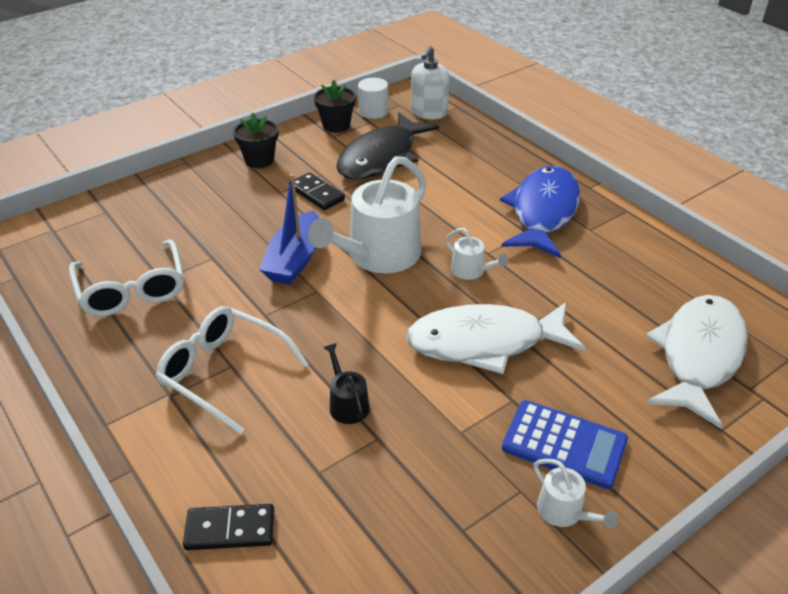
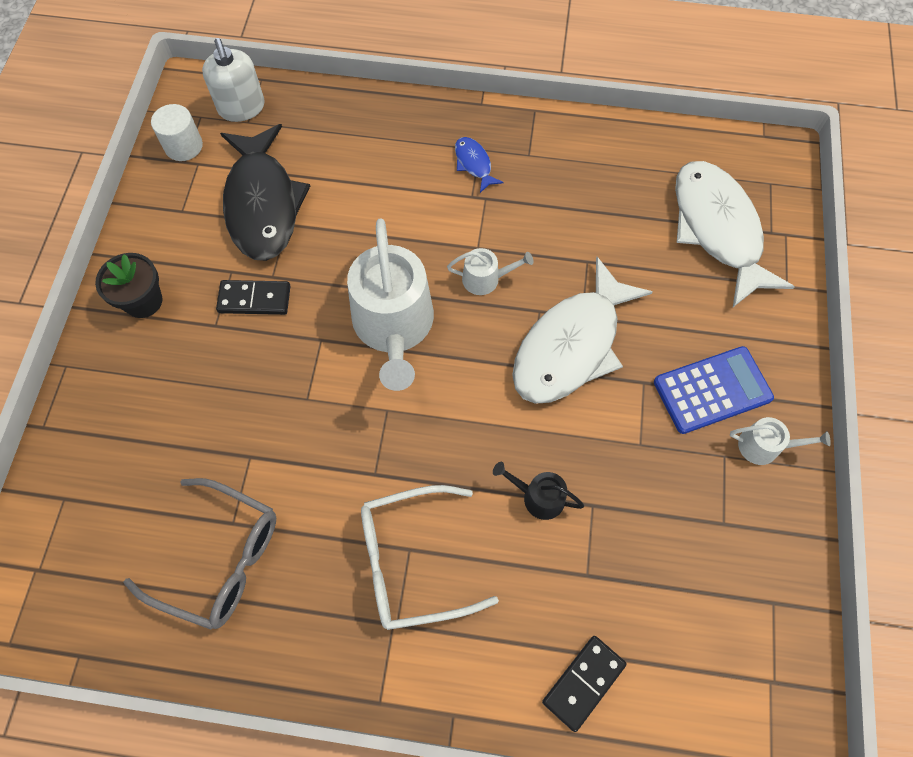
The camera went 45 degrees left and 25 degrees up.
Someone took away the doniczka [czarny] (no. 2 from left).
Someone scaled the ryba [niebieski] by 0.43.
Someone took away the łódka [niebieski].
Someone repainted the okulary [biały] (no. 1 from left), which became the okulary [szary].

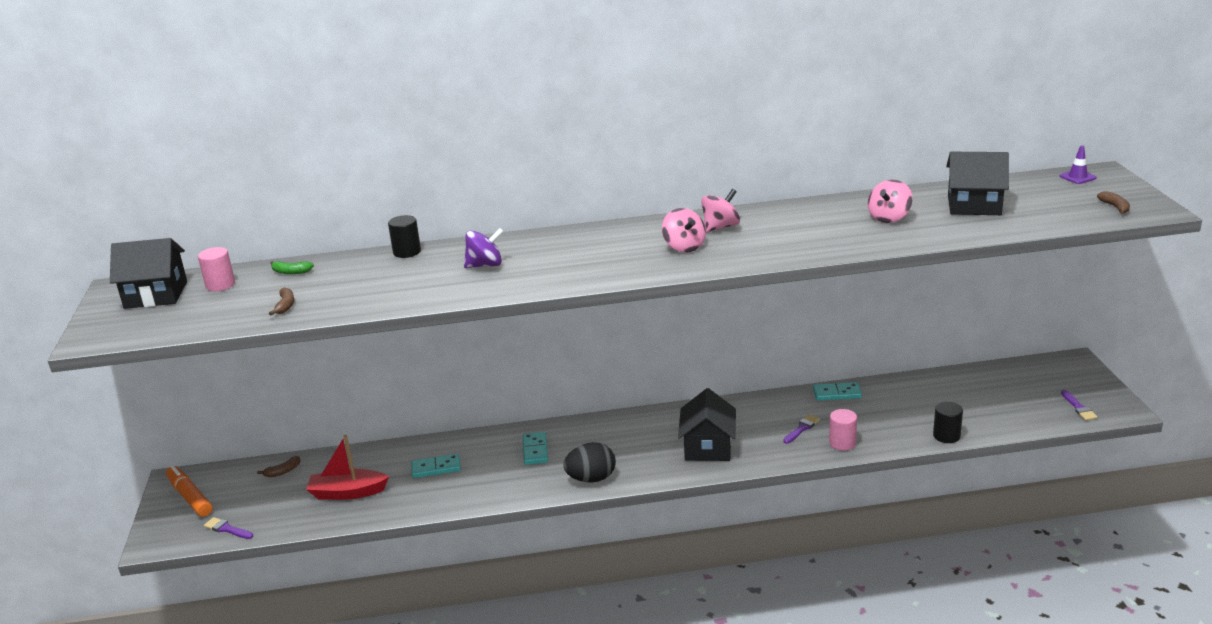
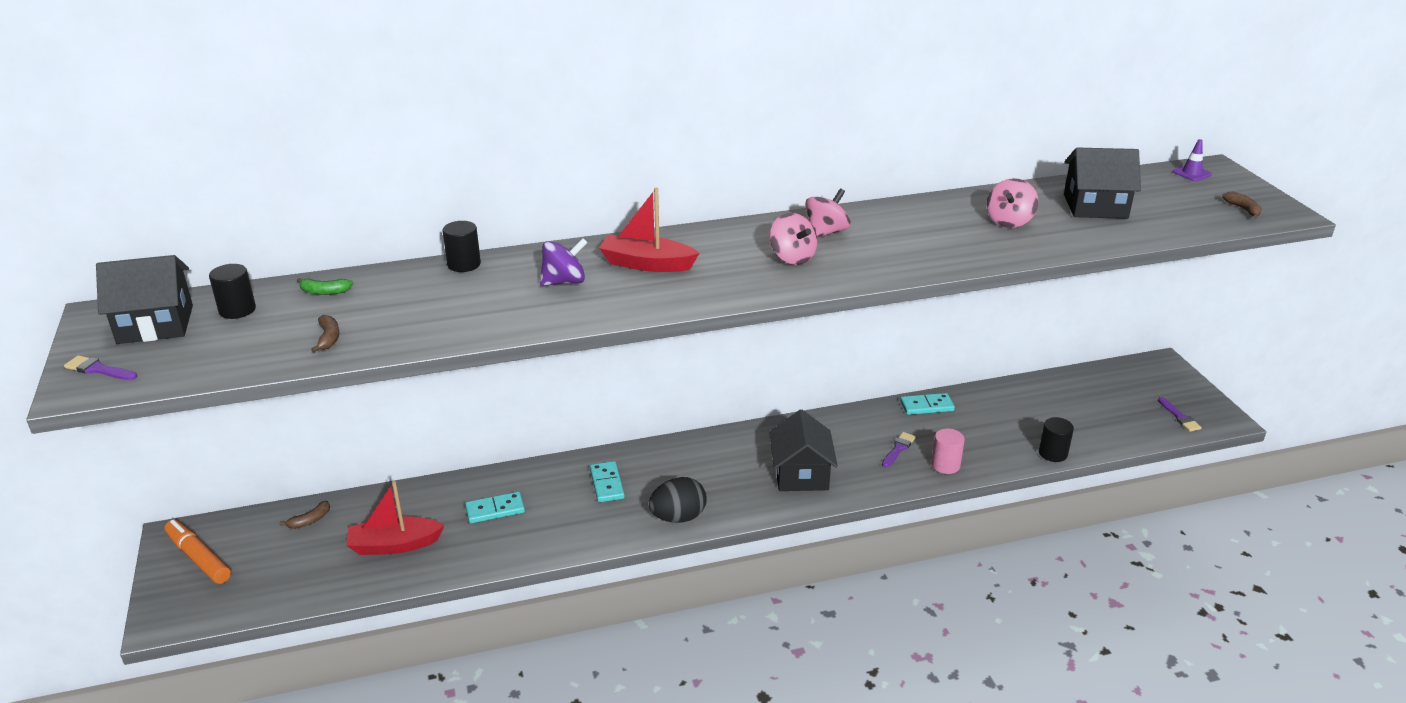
The camera went 10 degrees left and 5 degrees up.
Someone repainted the walec [różowy] (no. 1 from left), which became the walec [czarny] (no. 1 from left).
Someone carried the pędzel [fioletowy] (no. 1 from left).
Someone put down the łódka [czerwony] (no. 2 from left).

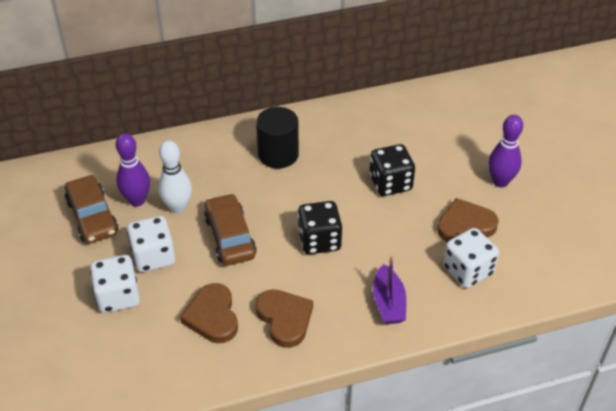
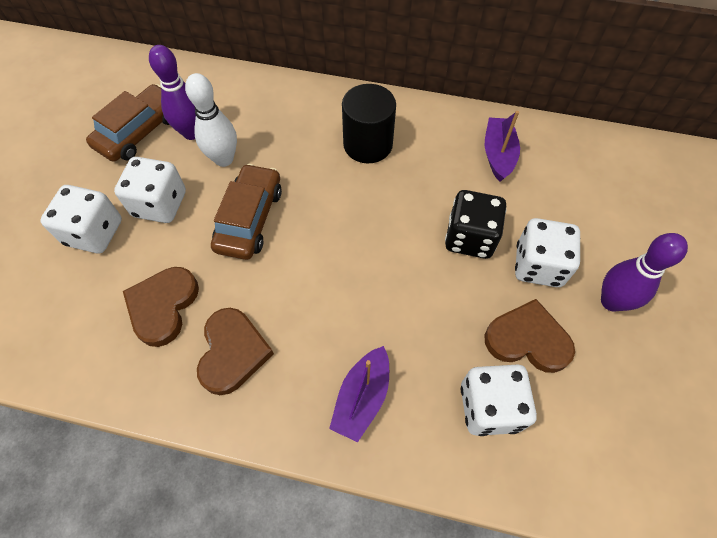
The camera went 30 degrees right and 15 degrees up.
Someone rotated the samochód [brązowy] (no. 1 from left) by 150 degrees counterclockwise.
Someone took away the kostka do gry [czarny] (no. 1 from left).
Someone put down the łódka [fioletowy] (no. 2 from left).
Someone put down the kostka do gry [biały] (no. 4 from left).

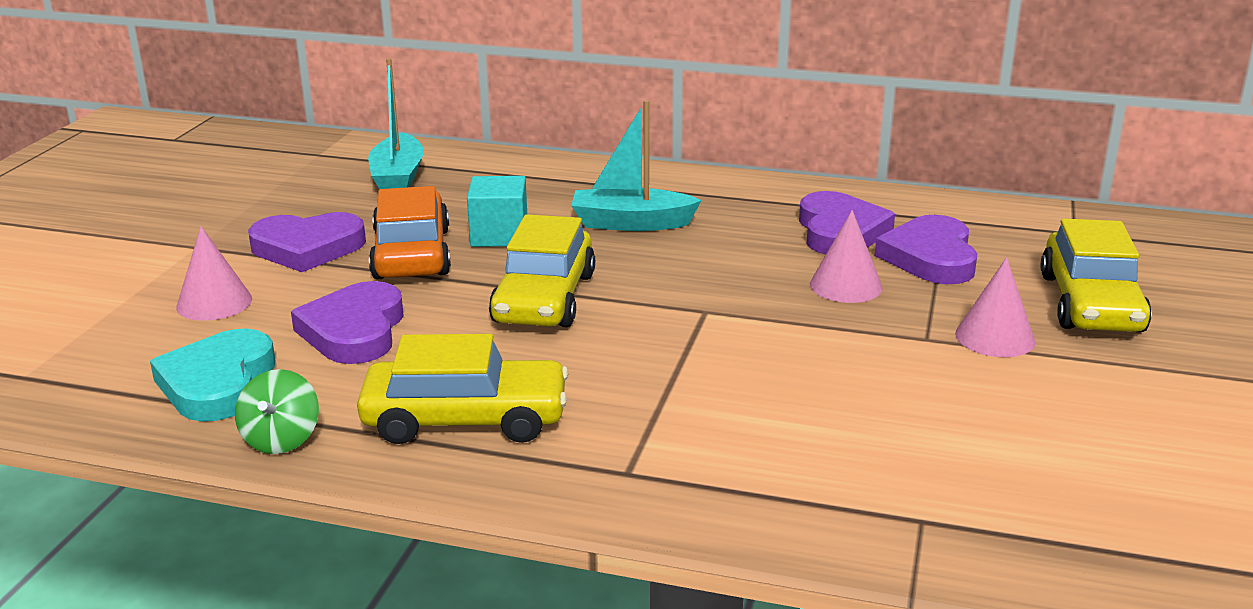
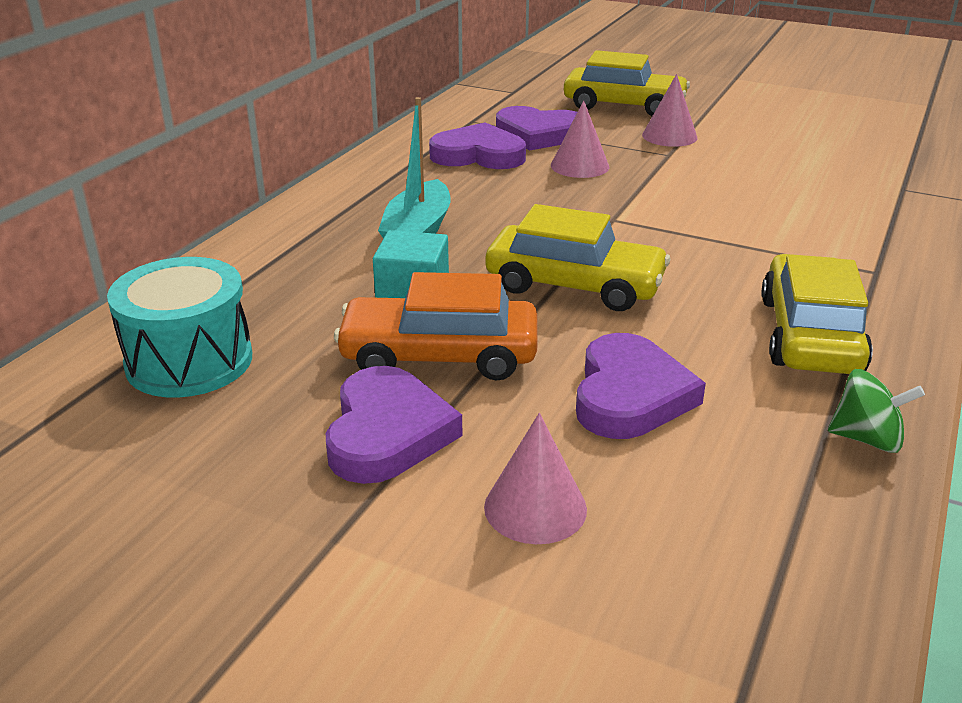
The camera went 80 degrees left and 5 degrees up.
Someone swapped the łódka [turkusowy] (no. 1 from left) for the bęben [turkusowy].
Someone rotated the serce [fioletowy] (no. 2 from left in the first image) by 90 degrees counterclockwise.
Someone took away the serce [turkusowy].

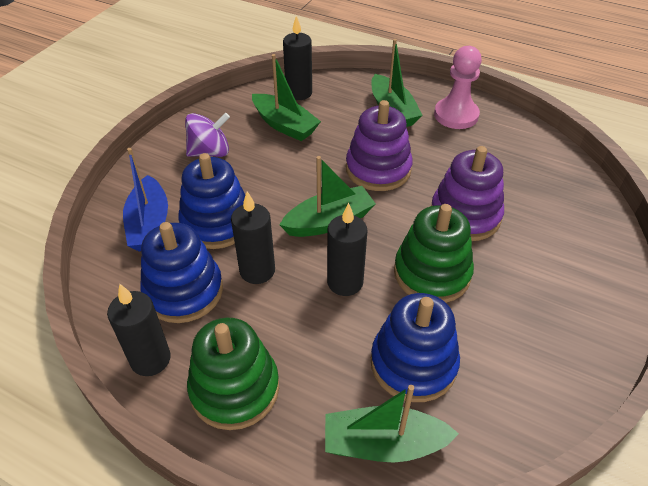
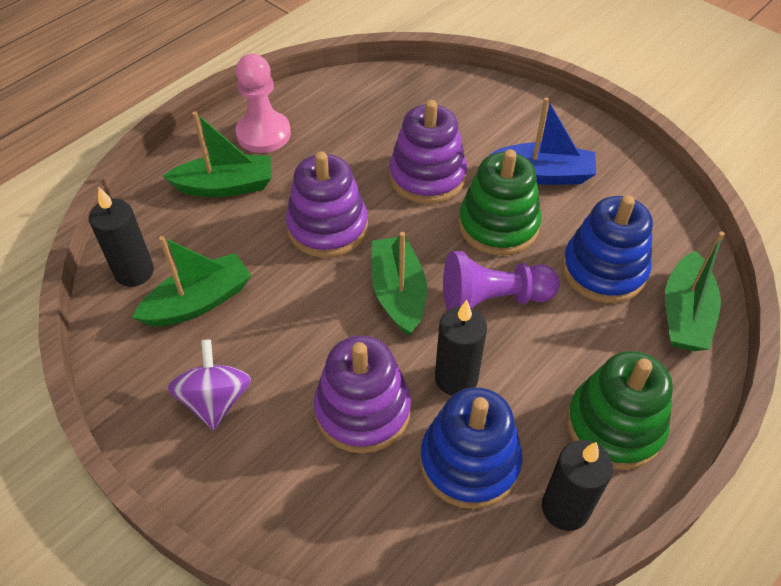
The camera went 75 degrees left and 5 degrees up.
Someone carried the łódka [niebieski].
Someone repainted the zabawka nakładanka [niebieski] (no. 2 from left), which became the zabawka nakładanka [fioletowy] (no. 2 from left).
Someone swapped the świeca [czarny] (no. 4 from left) for the pionek [fioletowy].

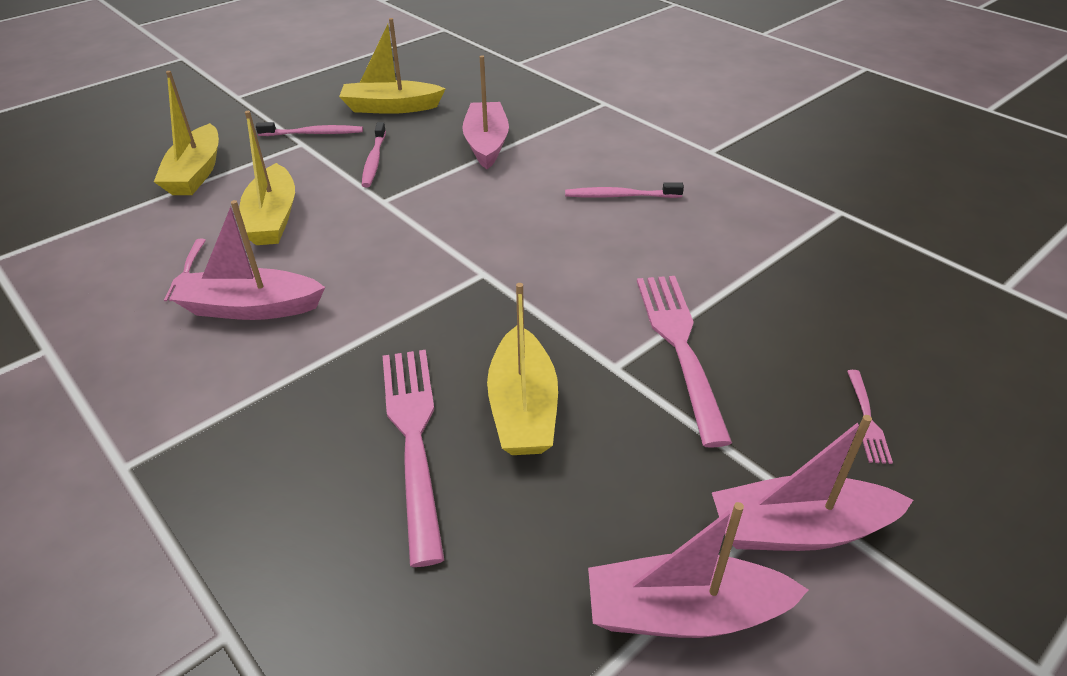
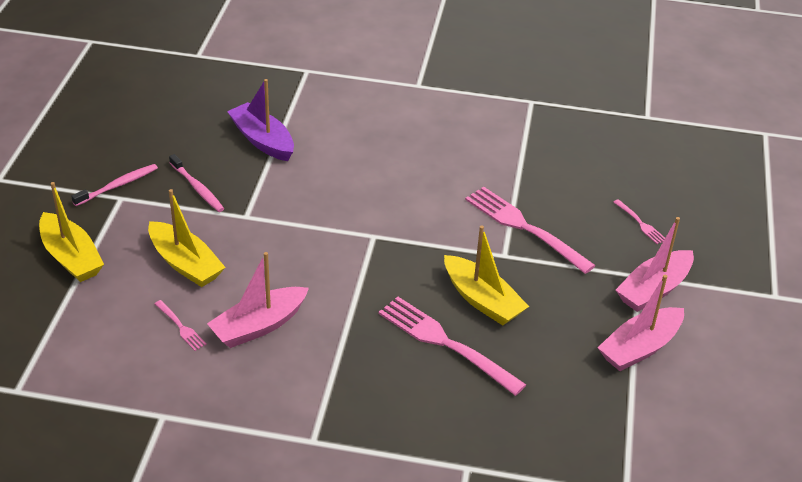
The camera went 40 degrees left and 0 degrees up.
Someone took away the łódka [żółty] (no. 3 from left).
Someone repainted the łódka [różowy] (no. 2 from left), which became the łódka [fioletowy].
Someone took away the szczoteczka do zębów [różowy] (no. 3 from left).

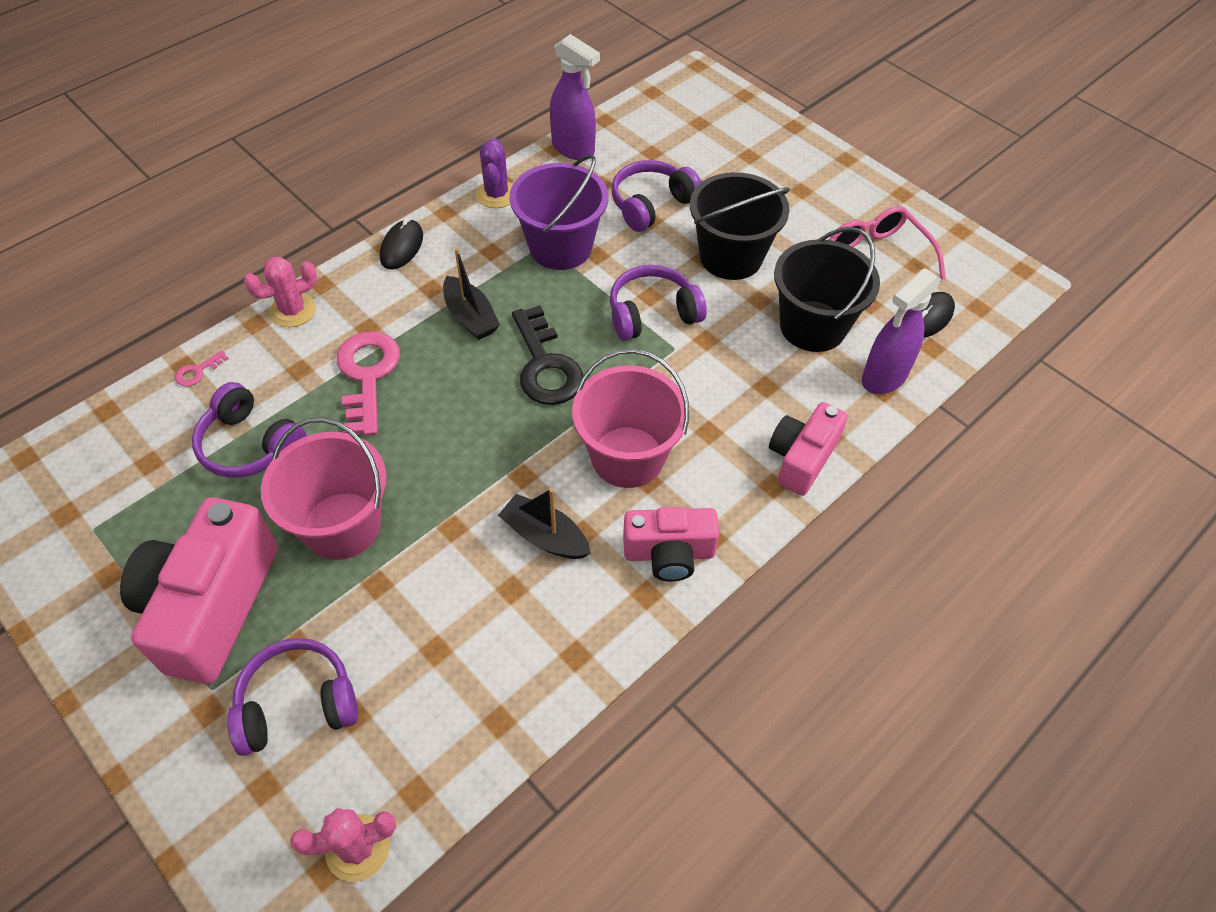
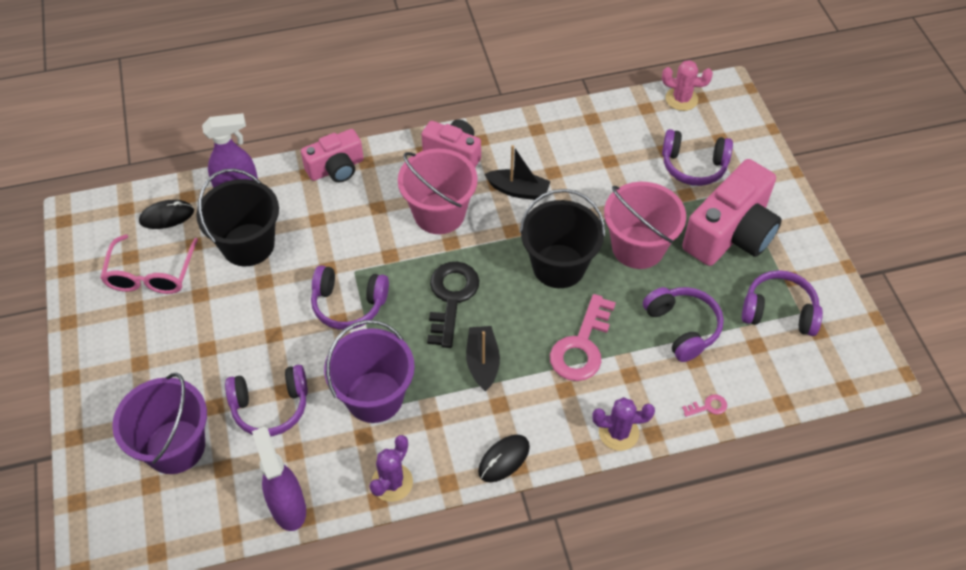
The camera went 150 degrees left and 0 degrees up.
Someone carried the wiadro [czarny] (no. 1 from left in the first image).
Someone repainted the kaktus [różowy] (no. 1 from left), which became the kaktus [fioletowy] (no. 2 from left).
Someone rotated the łódka [czarny] (no. 2 from left) by 45 degrees counterclockwise.
Someone put down the słuchawki [fioletowy] (no. 5 from left).
Someone put down the wiadro [fioletowy] (no. 1 from left).

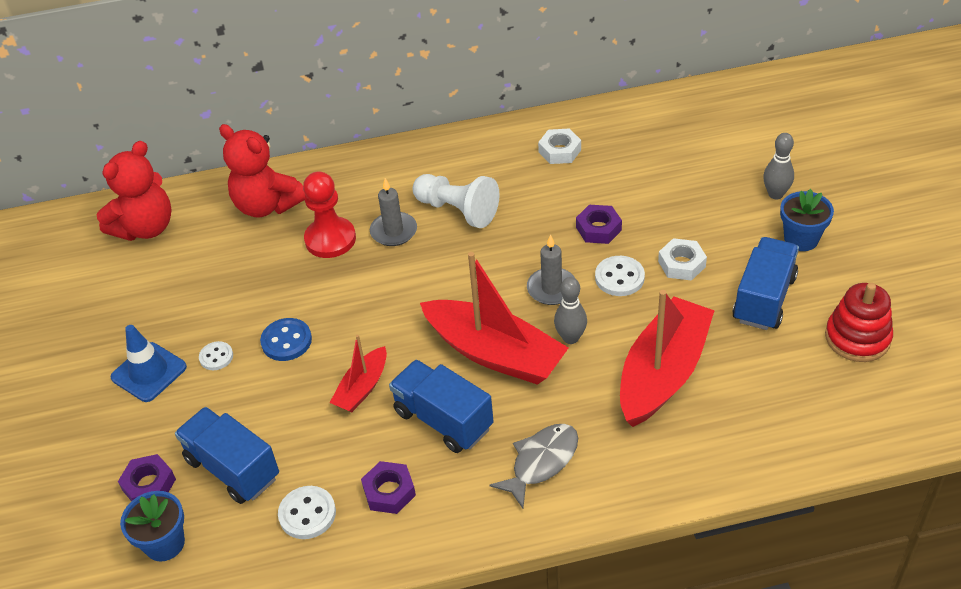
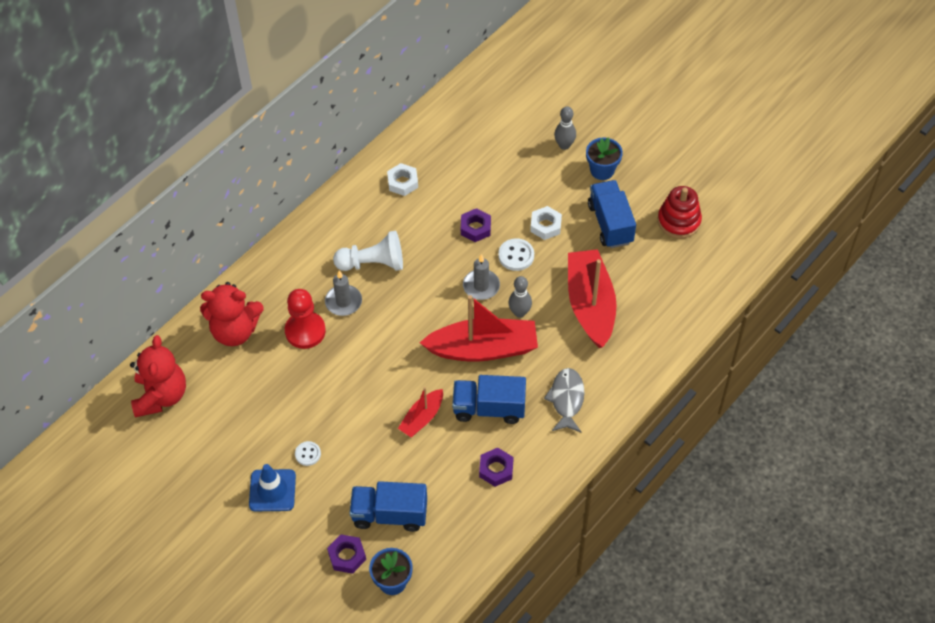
The camera went 40 degrees left and 10 degrees up.
Someone took away the guzik [niebieski].
Someone rotated the łódka [czerwony] (no. 1 from left) by 45 degrees clockwise.
Someone took away the guzik [biały] (no. 2 from left).

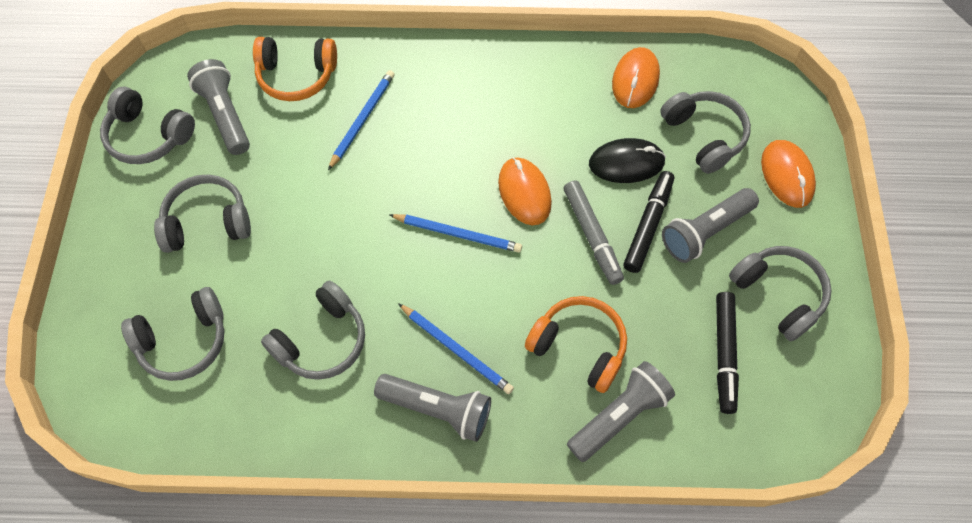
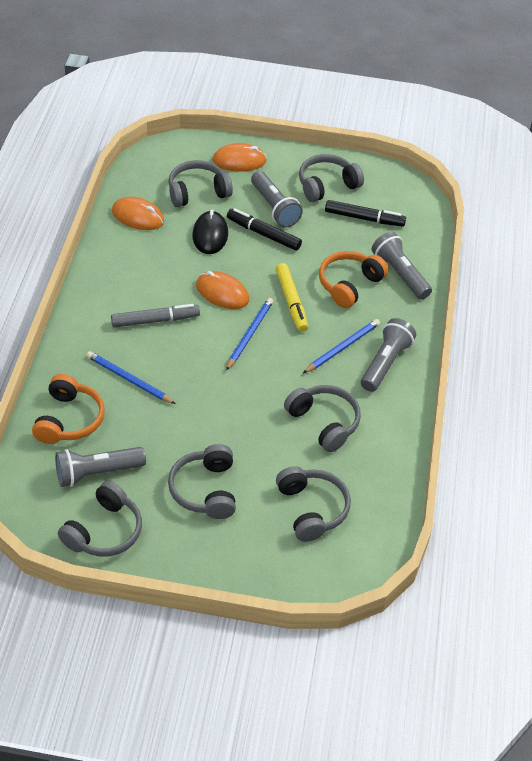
The camera went 85 degrees left and 15 degrees down.
Someone rotated the myszka [pomarańczowy] (no. 1 from left in the first image) by 45 degrees clockwise.
Someone carried the flamaster [szary].
Someone put down the flamaster [żółty].

